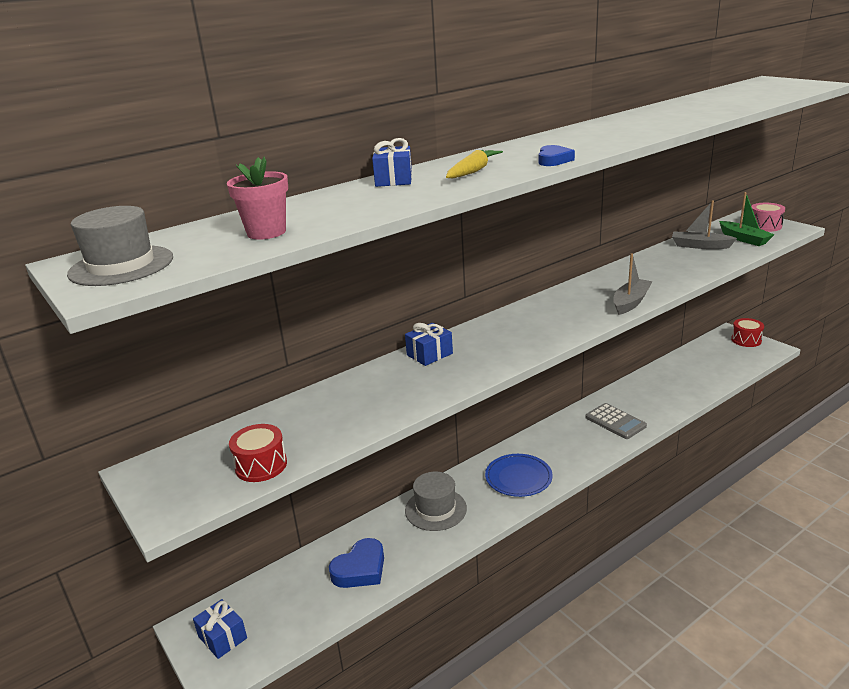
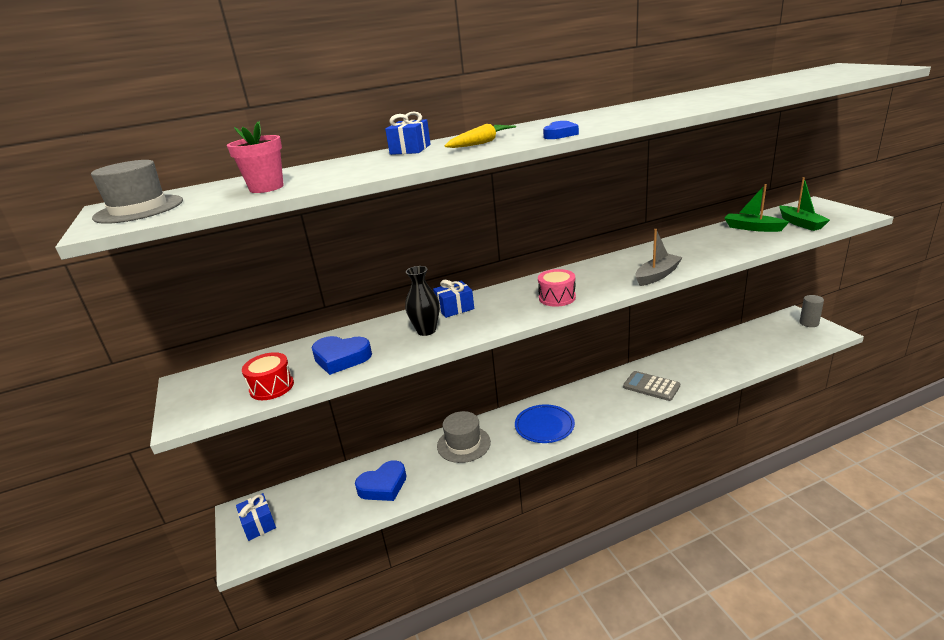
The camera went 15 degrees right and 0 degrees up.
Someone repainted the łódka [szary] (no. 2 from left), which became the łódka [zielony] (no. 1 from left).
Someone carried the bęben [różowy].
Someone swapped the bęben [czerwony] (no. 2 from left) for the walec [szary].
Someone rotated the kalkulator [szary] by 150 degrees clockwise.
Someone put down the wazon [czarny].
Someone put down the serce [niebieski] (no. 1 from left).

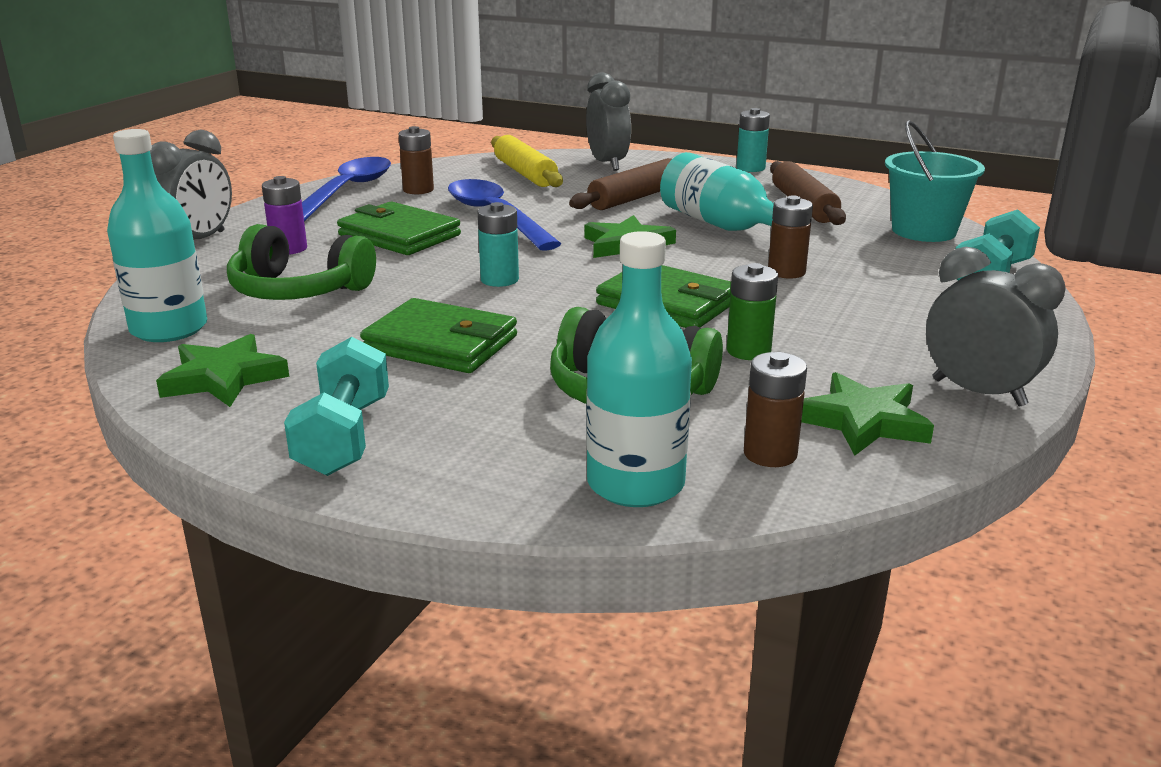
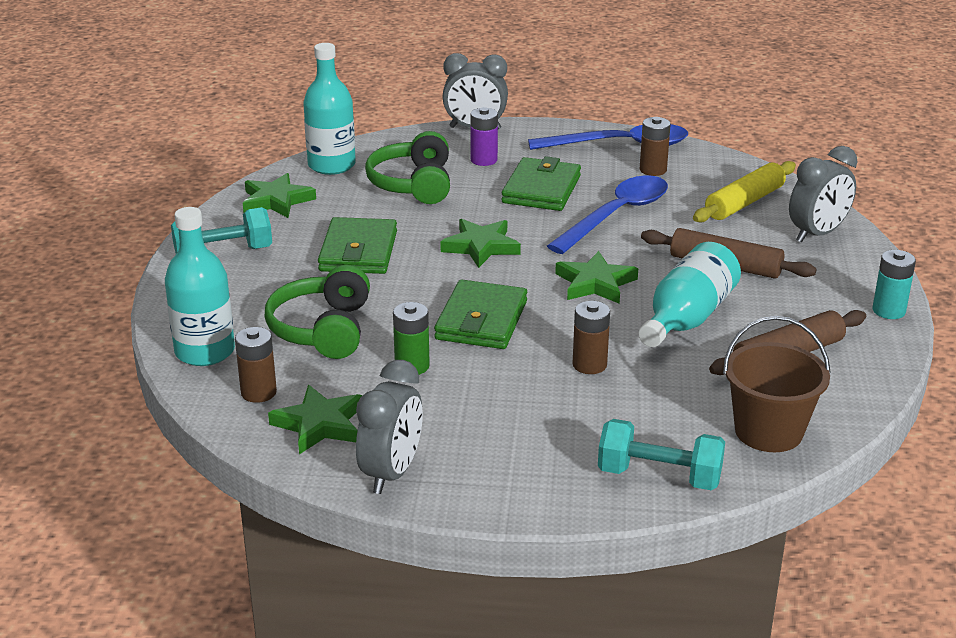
The camera went 70 degrees right and 5 degrees up.
Someone repainted the wiadro [turkusowy], which became the wiadro [brązowy].
Someone swapped the bateria [turkusowy] (no. 1 from left) for the gwiazda [zielony] (no. 3 from left).

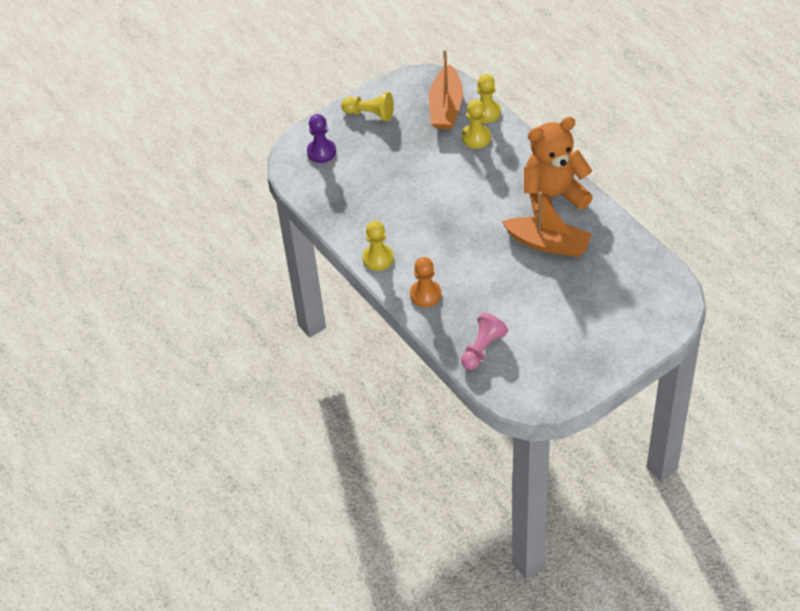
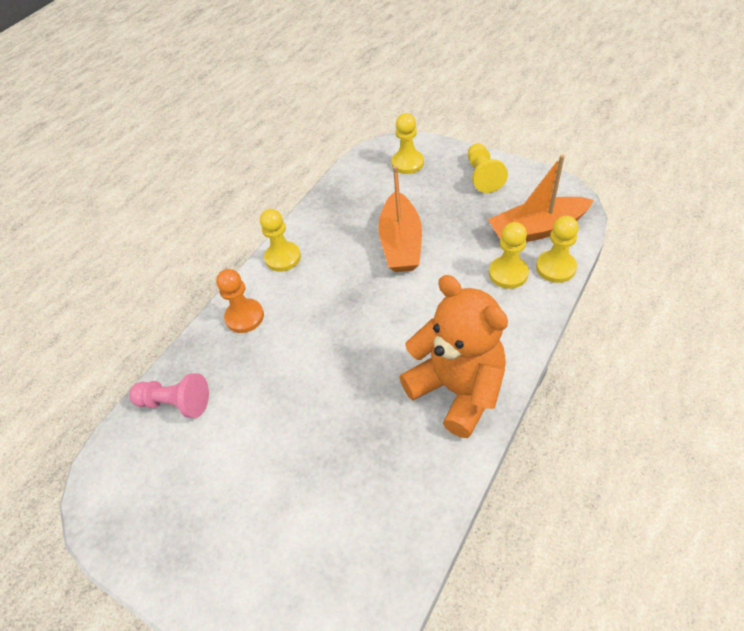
The camera went 70 degrees right and 0 degrees up.
Someone repainted the pionek [fioletowy], which became the pionek [żółty] (no. 2 from left).
Someone carried the łódka [pomarańczowy] (no. 2 from left in the first image).

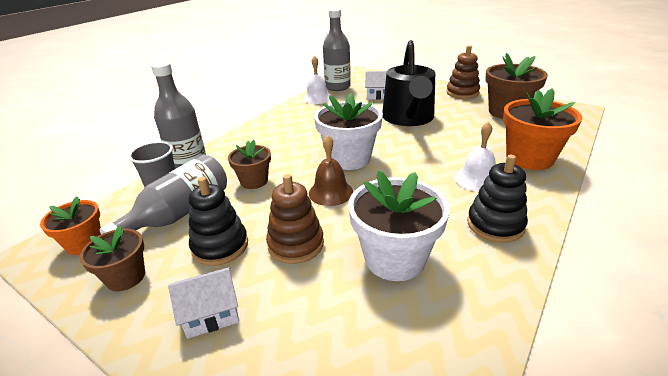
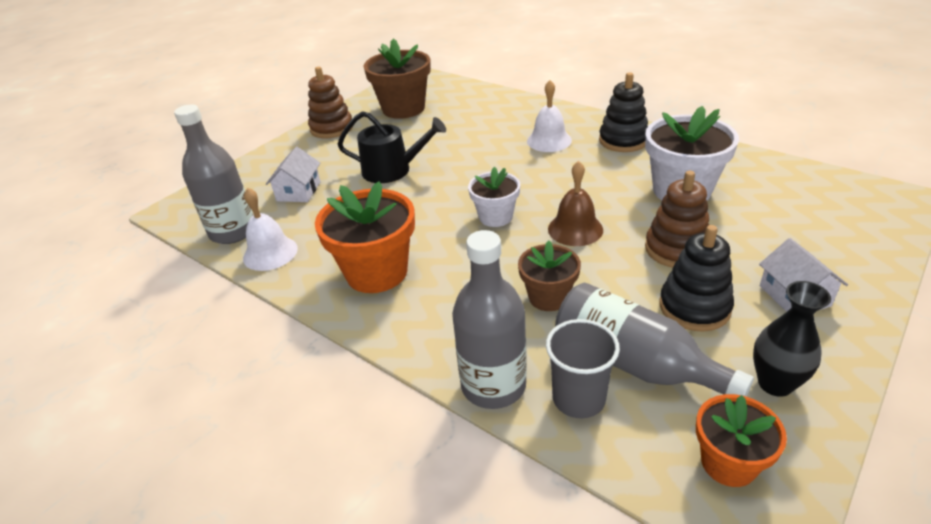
The camera went 85 degrees left and 5 degrees up.
Someone scaled the konewka [czarny] by 0.66.
Someone carried the doniczka [pomarańczowy] (no. 2 from left in the first image).
Someone scaled the doniczka [biały] (no. 1 from left) by 0.59.
Someone swapped the doniczka [brązowy] (no. 1 from left) for the wazon [czarny].

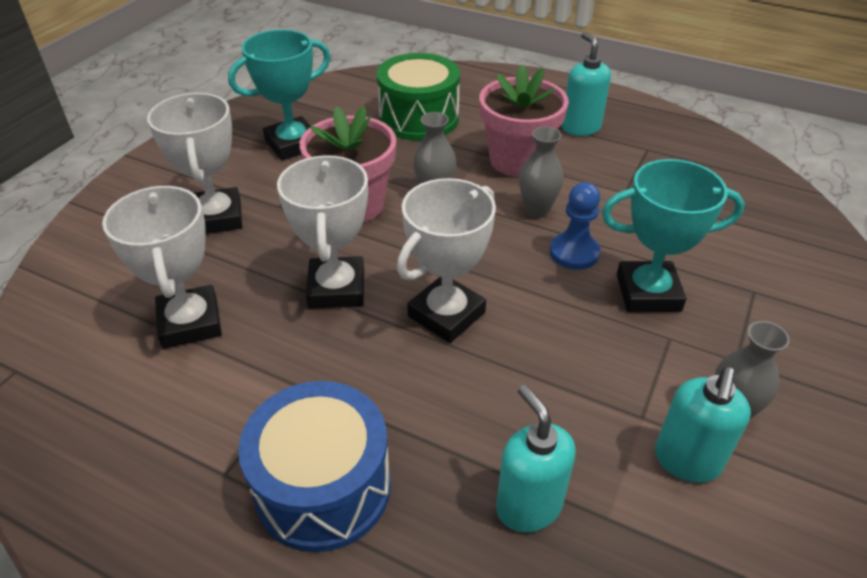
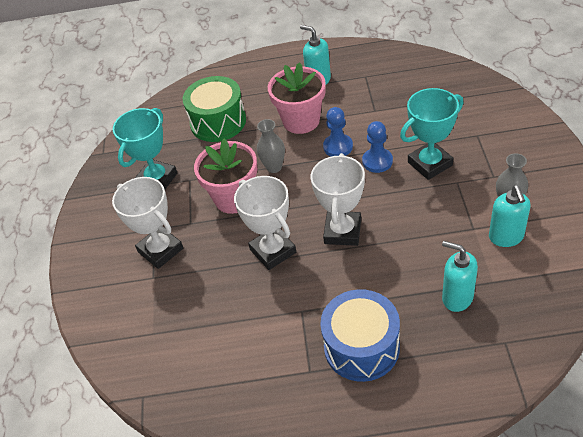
The camera went 25 degrees left and 5 degrees up.
Someone swapped the wazon [szary] (no. 2 from left) for the pionek [niebieski] (no. 1 from left).
Someone took away the puchar [biały] (no. 1 from left).

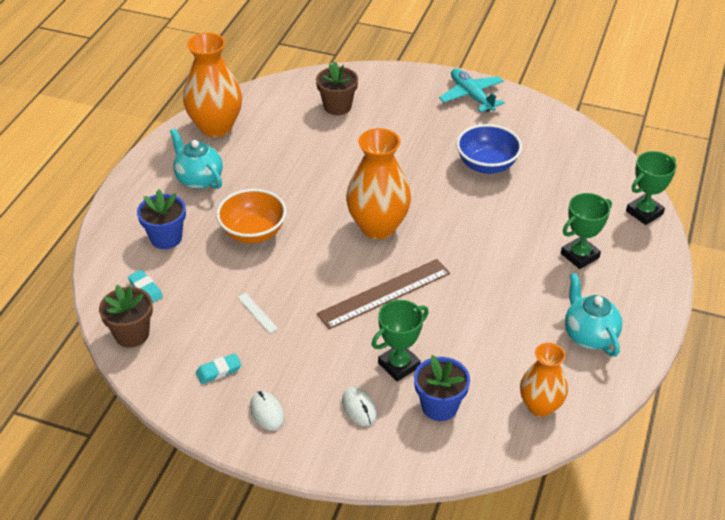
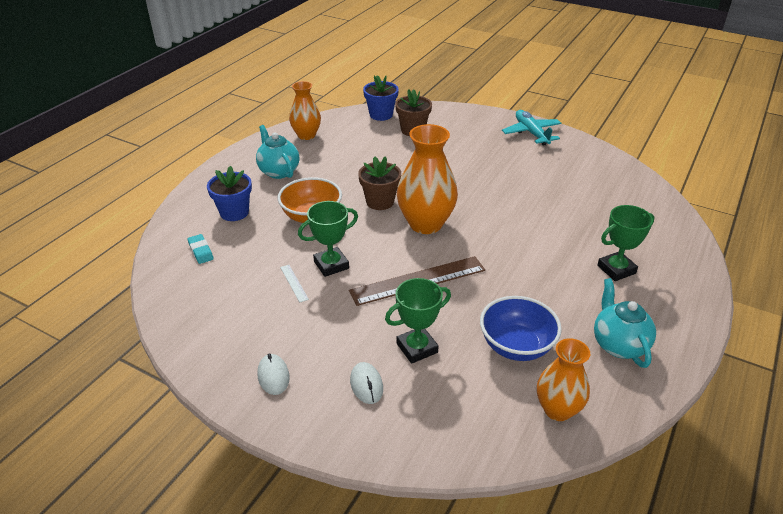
The camera went 10 degrees right and 5 degrees down.
Someone scaled the wazon [pomarańczowy] (no. 1 from left) by 0.63.
Someone carried the miska [niebieski].
Someone carried the puchar [zielony] (no. 3 from left in the first image).
Someone carried the doniczka [brązowy] (no. 1 from left).
Someone took away the gumka do mazania [turkusowy] (no. 2 from left).
Someone carried the doniczka [niebieski] (no. 2 from left).

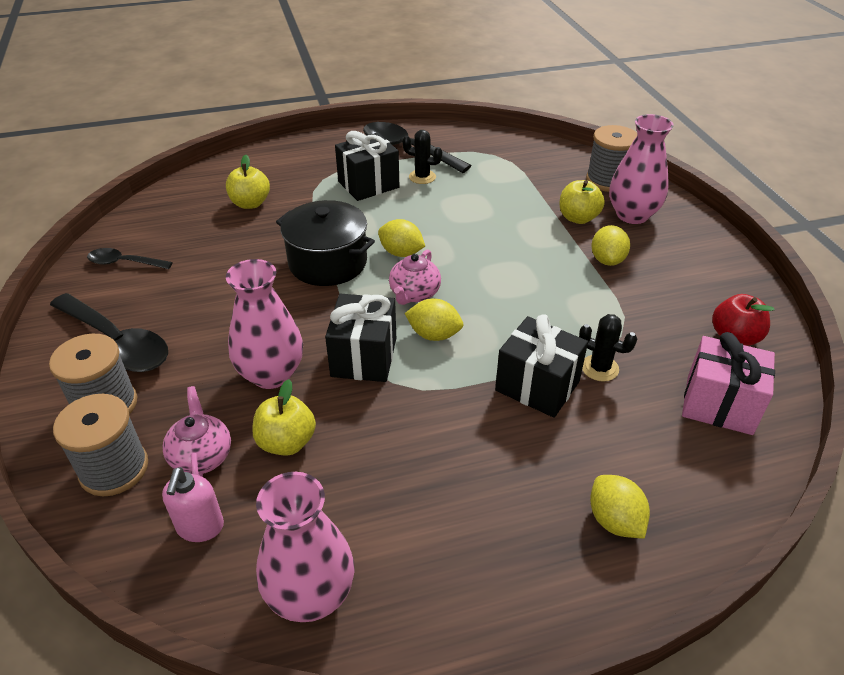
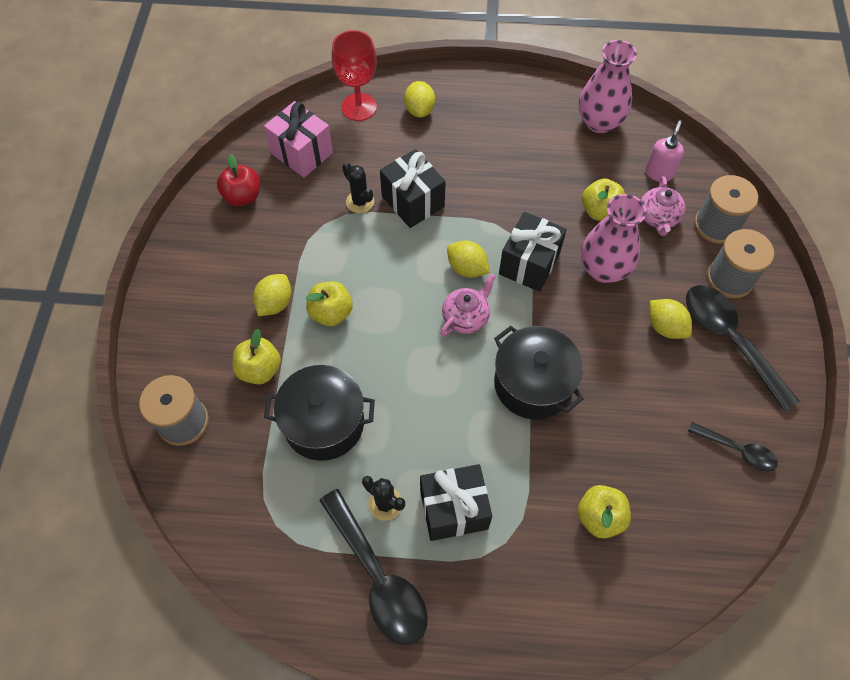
The camera went 160 degrees left and 20 degrees up.
Someone took away the wazon [różowy] (no. 3 from left).
Someone carried the cytryna [żółty] (no. 1 from left in the first image).
Someone put down the kielich [czerwony].
Someone put down the jabłko [żółty] (no. 2 from left).
Someone put down the garnek [czarny] (no. 1 from left).

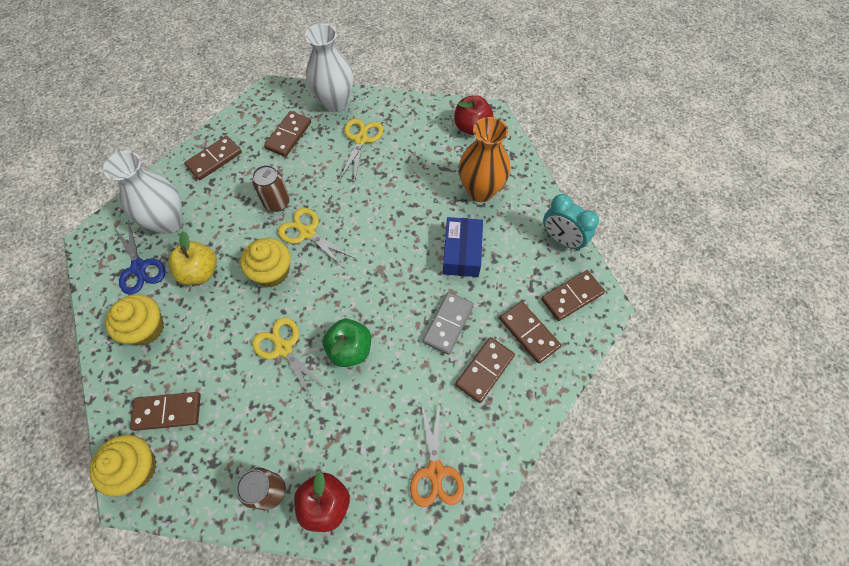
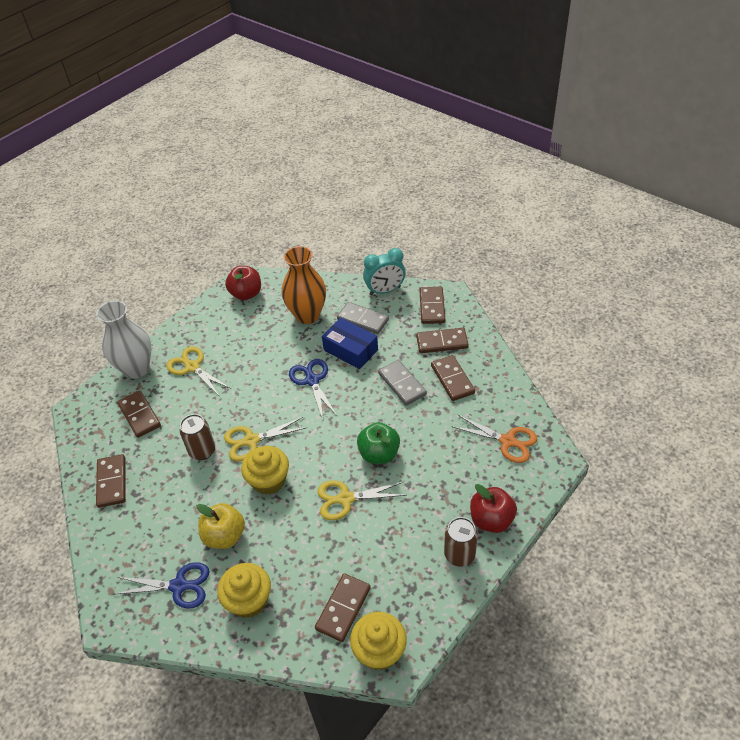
The camera went 55 degrees left and 15 degrees down.
Someone took away the wazon [biały] (no. 1 from left).
Someone put down the kostka domina [szary] (no. 1 from left).
Someone put down the nożyczki [niebieski] (no. 2 from left).

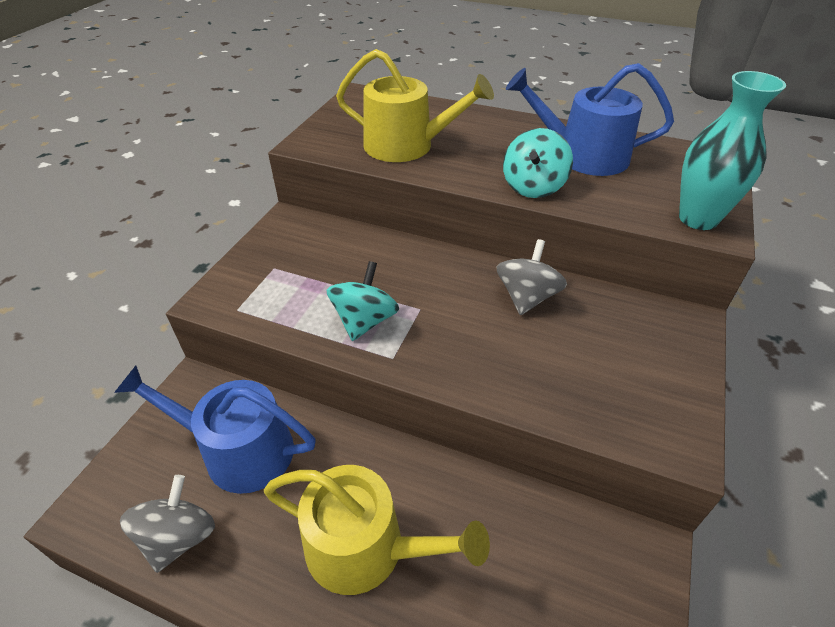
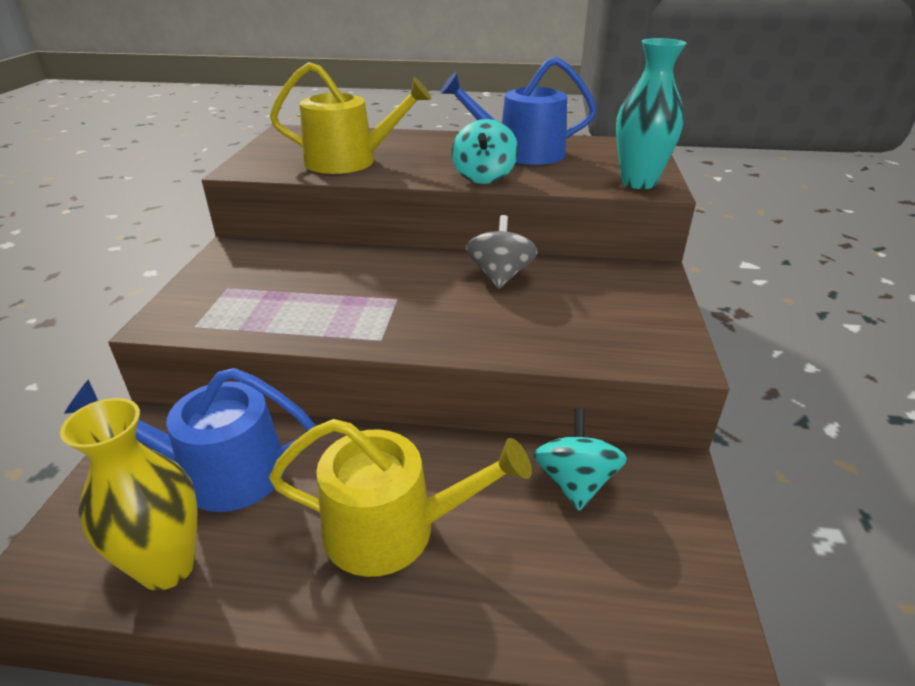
The camera went 15 degrees left and 10 degrees down.
Someone carried the bączek [turkusowy] (no. 1 from left in the first image).
Someone swapped the bączek [szary] (no. 1 from left) for the wazon [żółty].

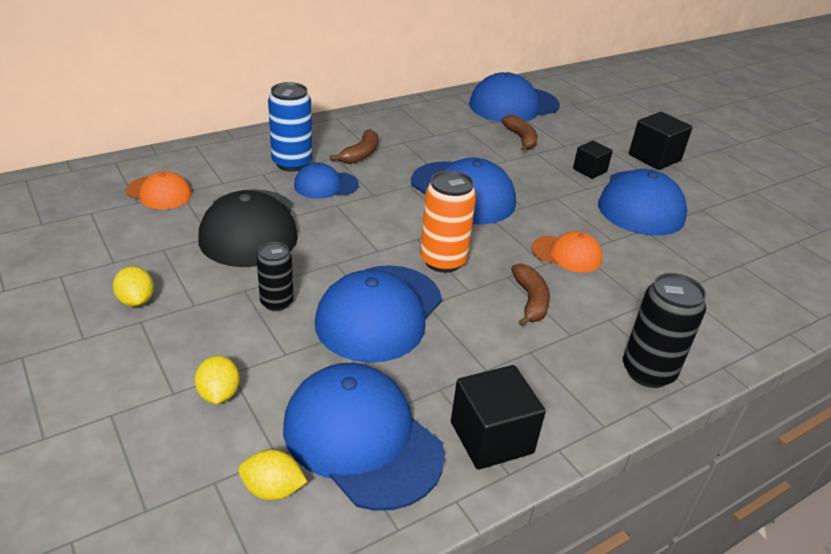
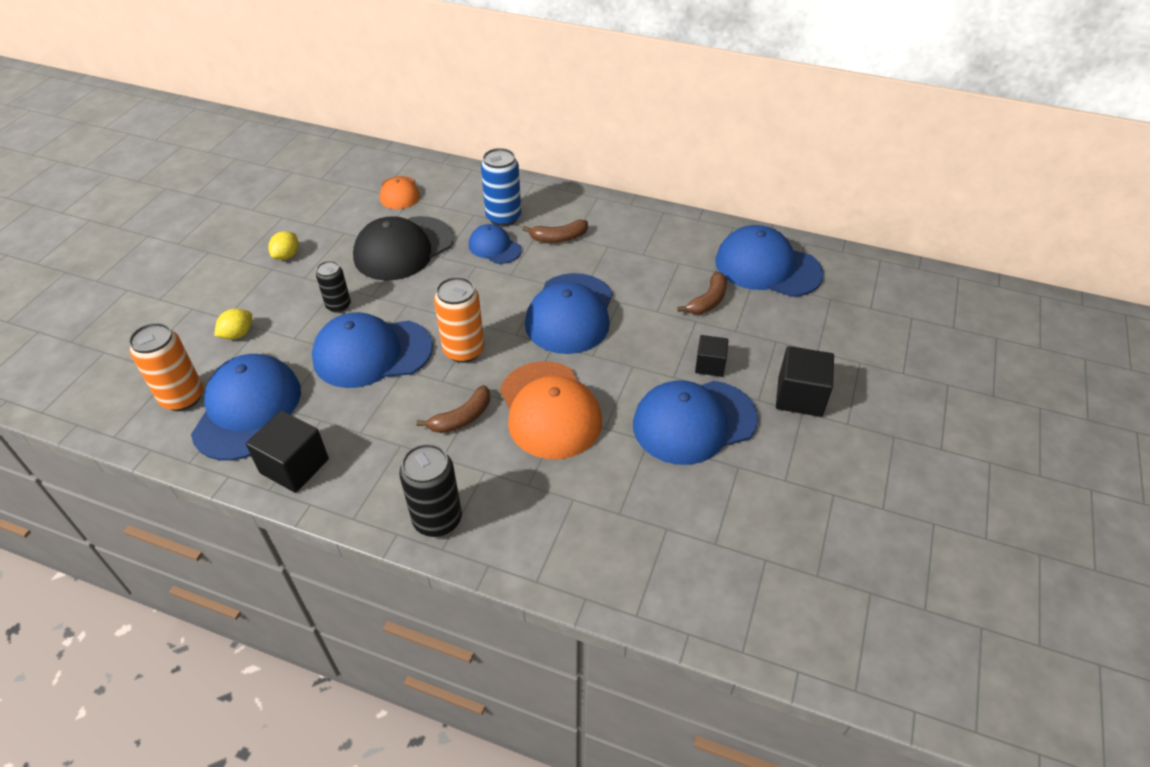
The camera went 55 degrees right and 10 degrees up.
Someone scaled the czapka [pomarańczowy] (no. 2 from left) by 1.83.
Someone swapped the cytryna [żółty] (no. 3 from left) for the puszka [pomarańczowy] (no. 1 from left).

